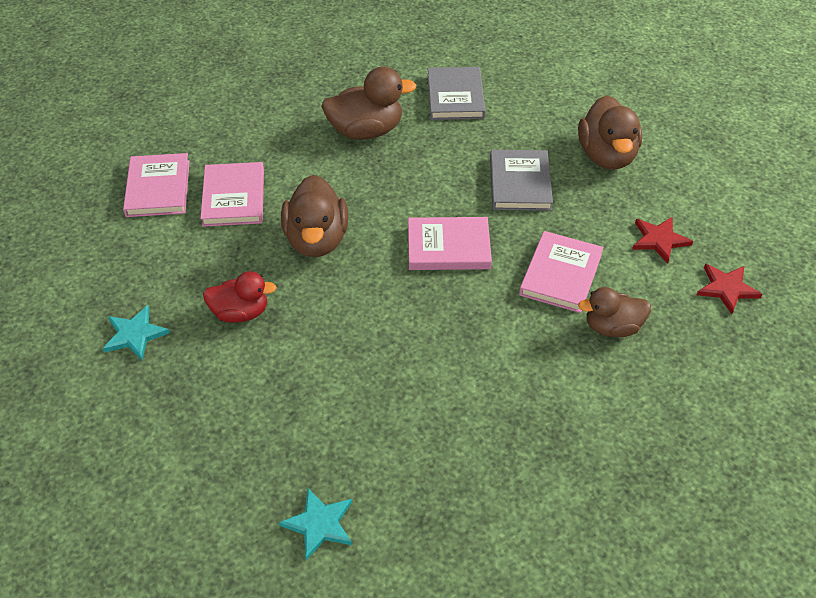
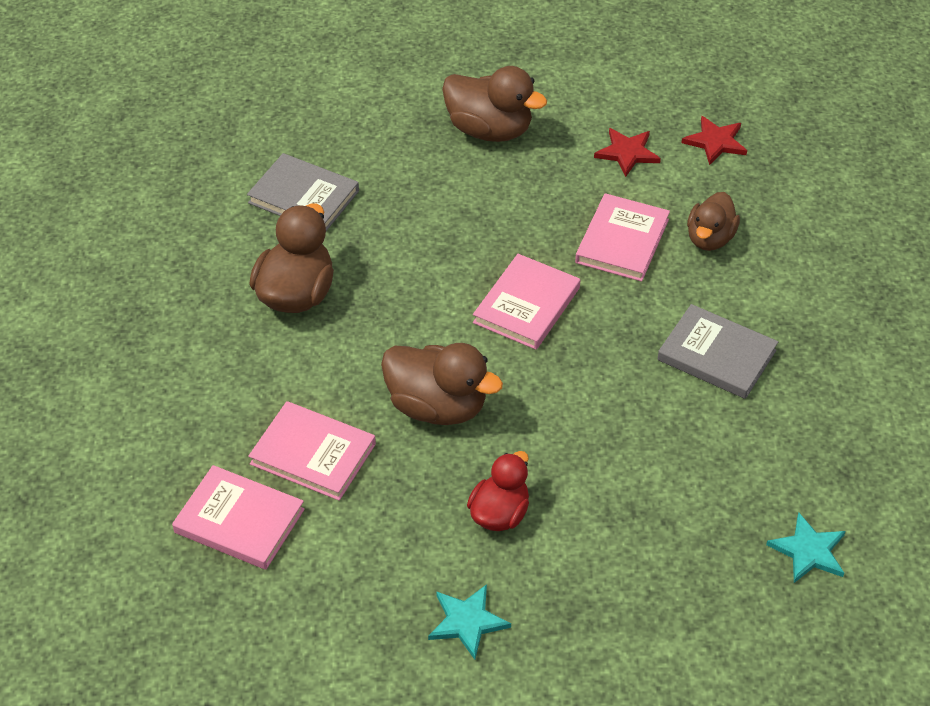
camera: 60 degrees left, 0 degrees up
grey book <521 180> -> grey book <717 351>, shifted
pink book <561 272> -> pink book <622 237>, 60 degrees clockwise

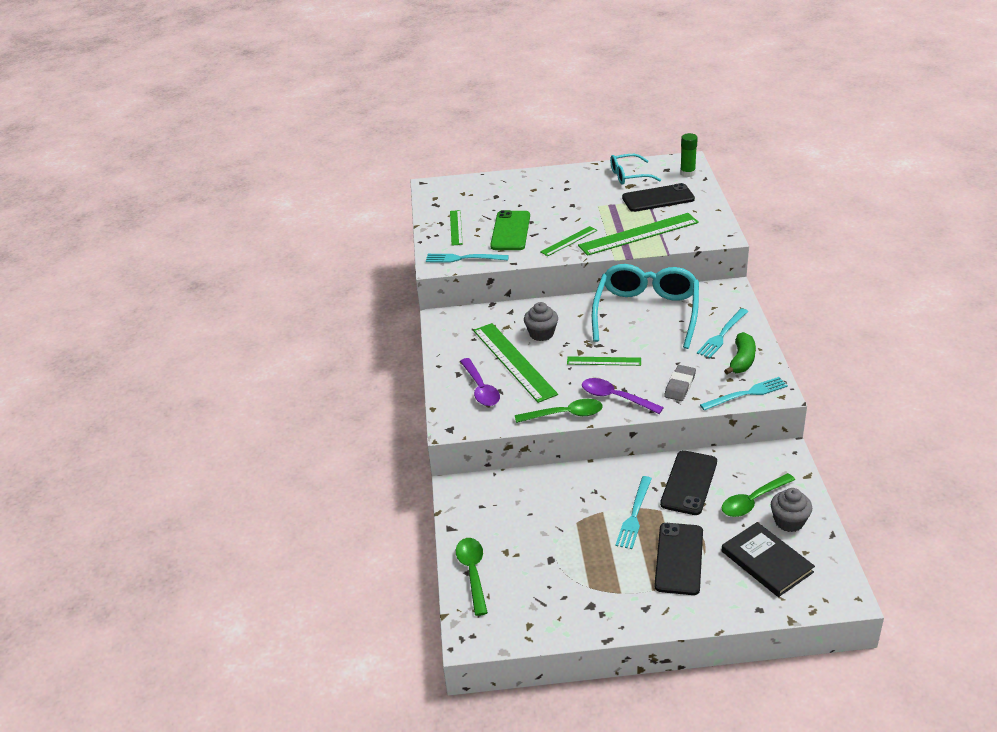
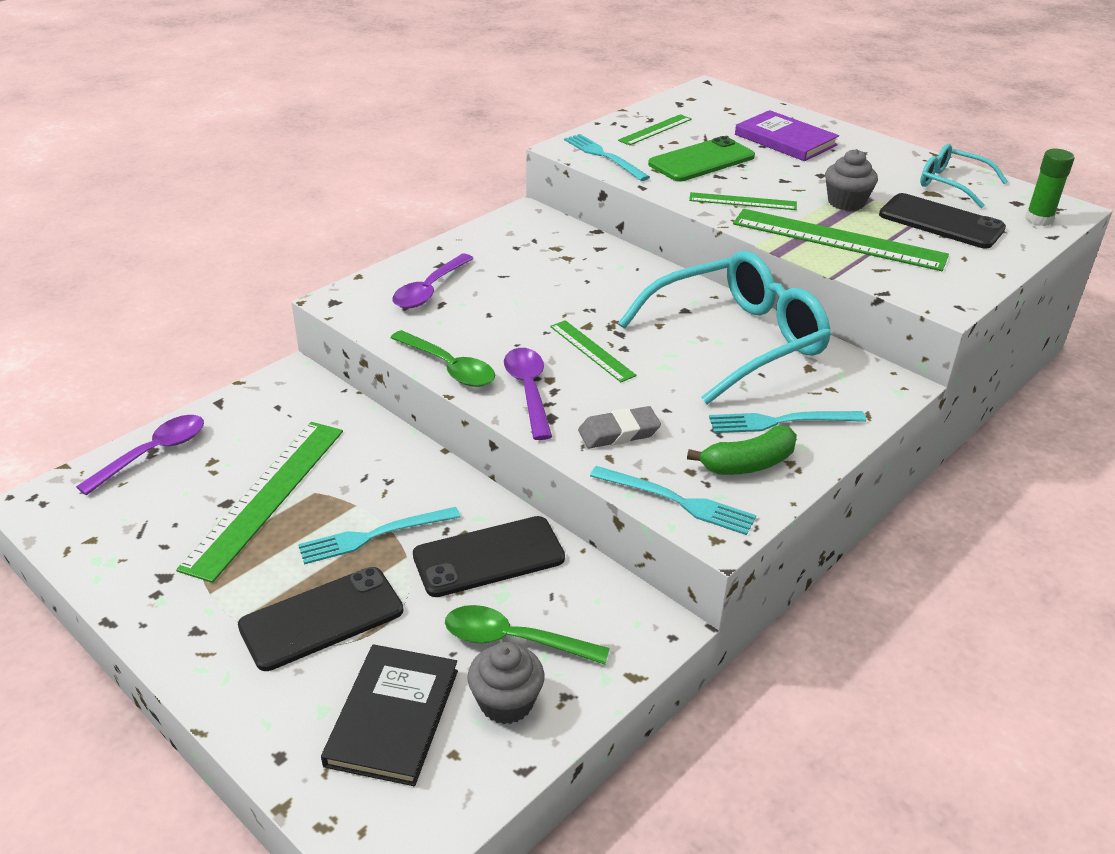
camera: 45 degrees right, 0 degrees up
none -> purple book <787 135>
green ruler <515 363> -> green ruler <259 502>, shifted
grey cupcake <541 321> -> grey cupcake <851 180>, shifted
green spoon <472 577> -> purple spoon <140 455>

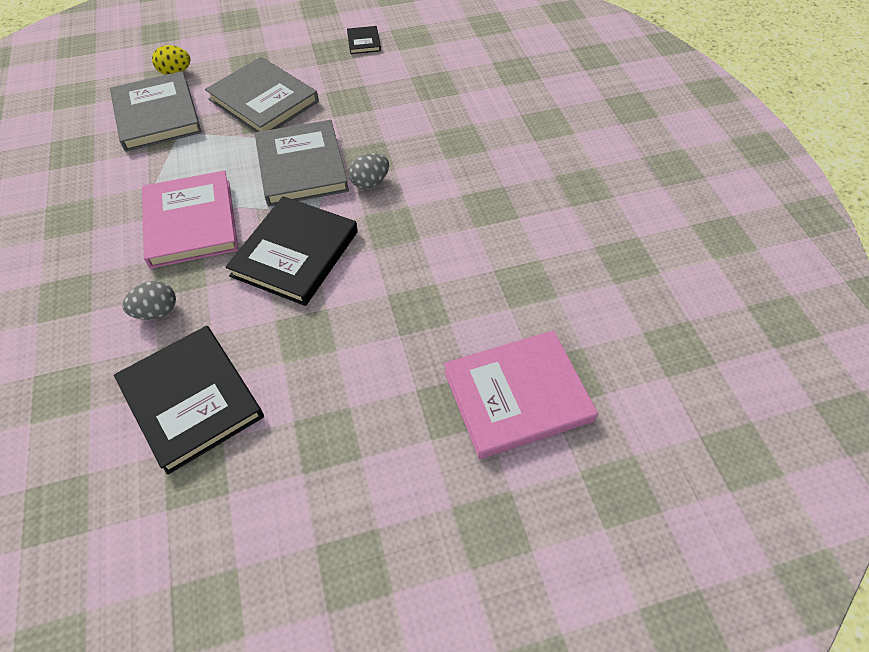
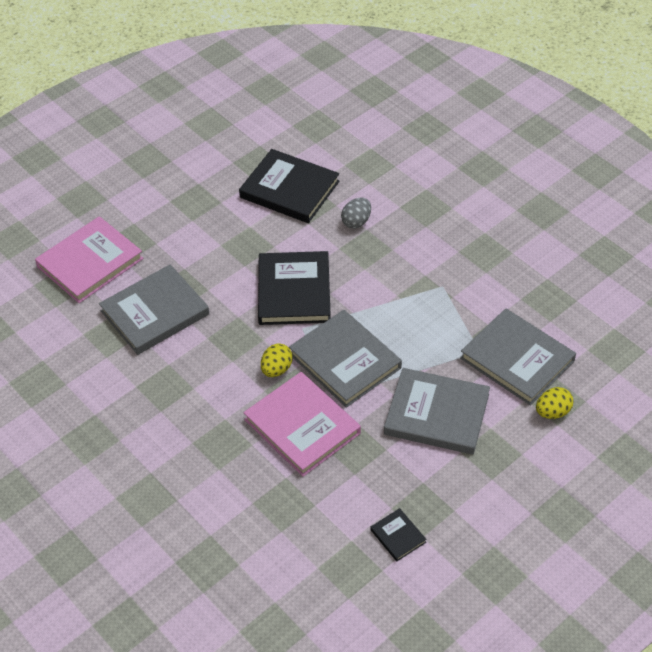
camera: 155 degrees right, 5 degrees down
none -> grey book <154 310>
pink book <190 220> -> pink book <302 424>, shifted
grey egg <369 171> -> yellow egg <277 360>

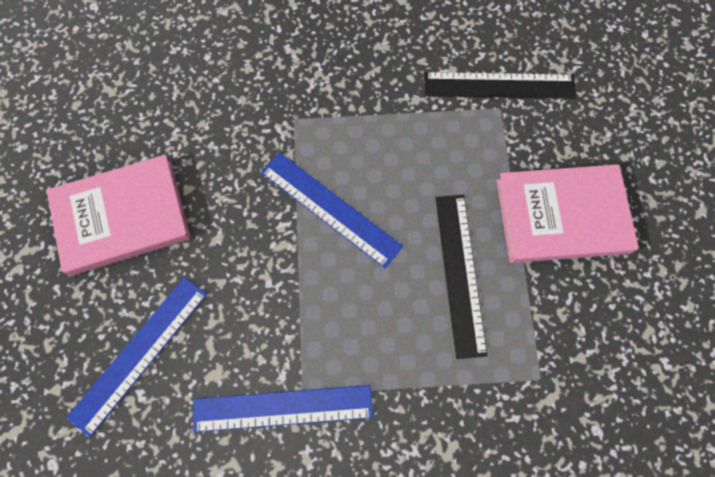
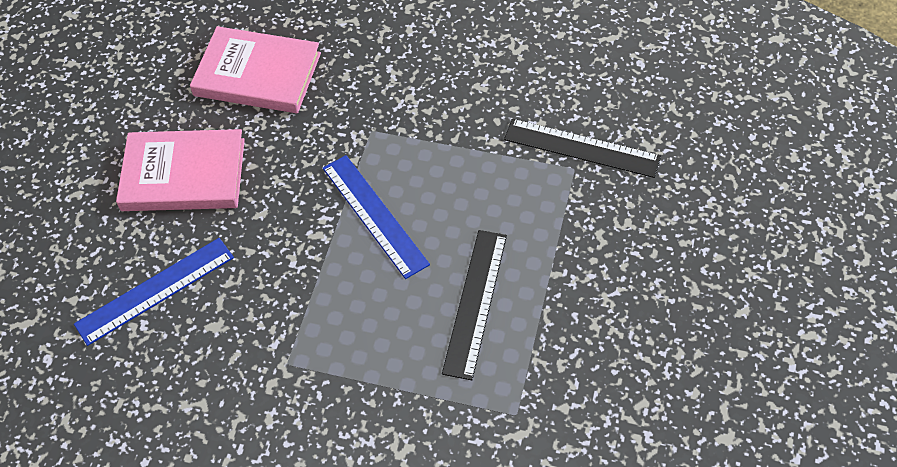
camera: 20 degrees right, 15 degrees down
blue ruler <283 408> -> none
pink book <567 213> -> pink book <255 69>, shifted

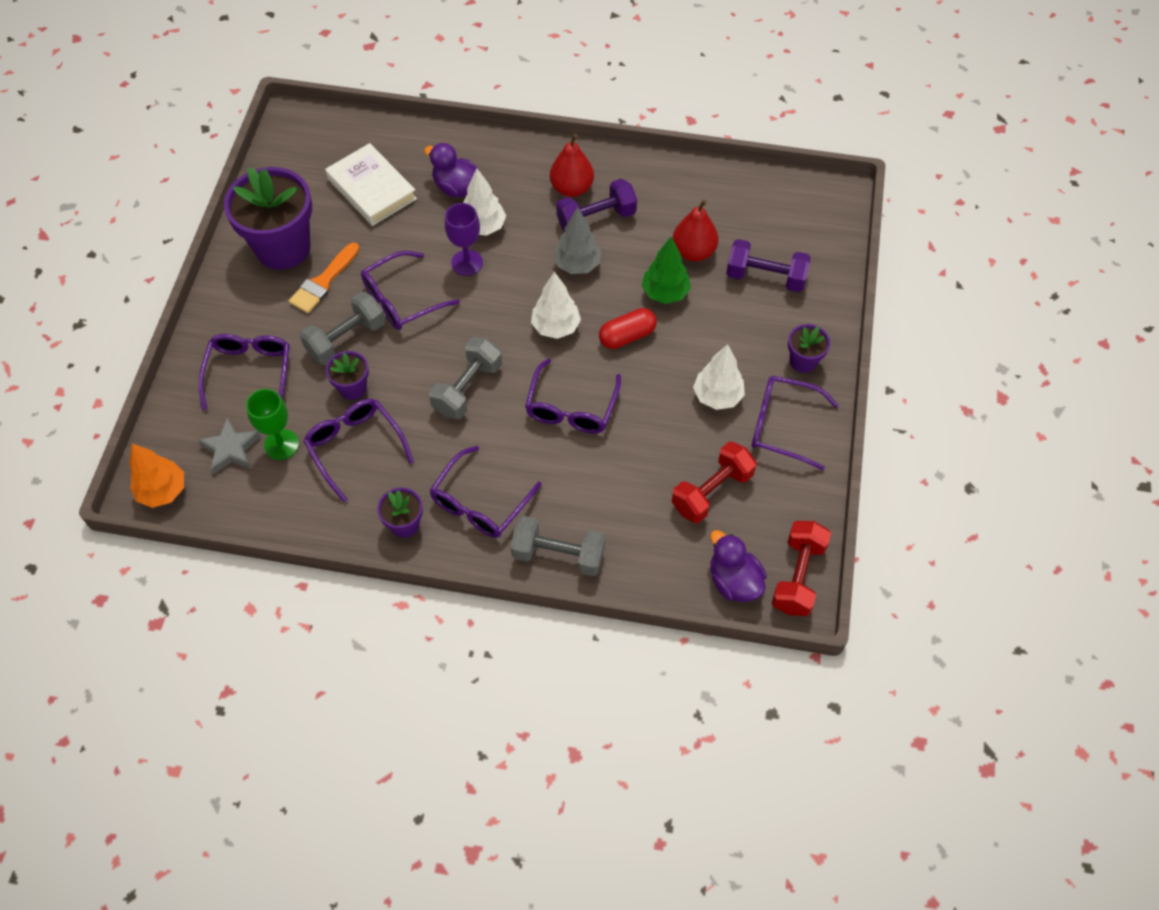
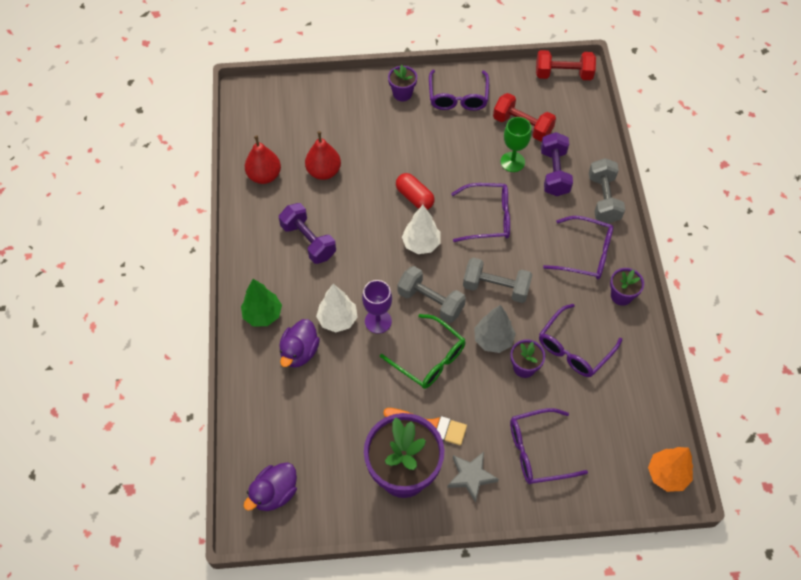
camera: 105 degrees left, 0 degrees up
white book <371 184> -> none
white tree <719 377> -> none
grey star <229 446> -> grey star <473 477>, shifted
green goblet <272 424> -> green goblet <516 144>, shifted
grey dumbbell <342 328> -> grey dumbbell <432 294>, shifted
red pear <572 165> -> red pear <263 159>, shifted
grey tree <577 240> -> grey tree <495 329>, shifted
green tree <666 270> -> green tree <261 303>, shifted
purple duck <739 566> -> purple duck <270 486>, shifted
purple dumbbell <768 265> -> purple dumbbell <557 164>, shifted
purple glasses <410 290> -> green glasses <423 351>

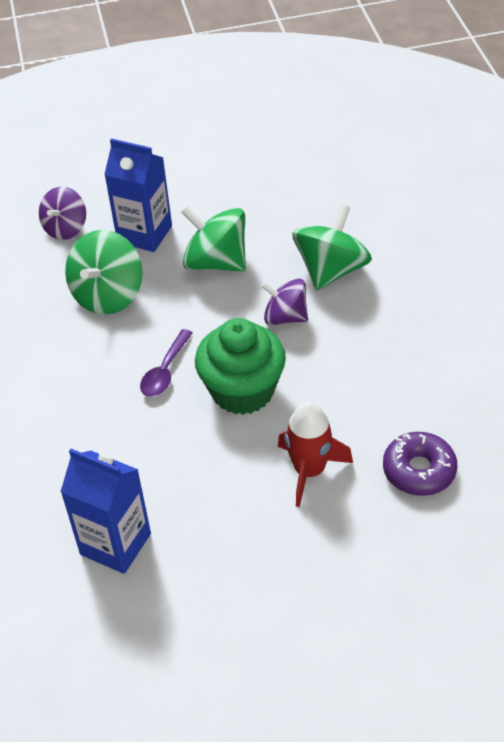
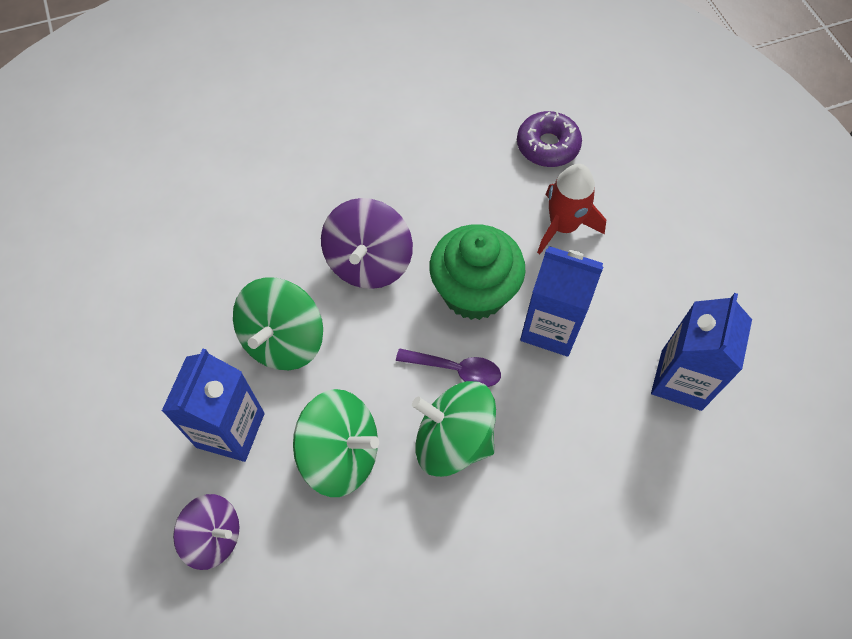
camera: 100 degrees left, 15 degrees up
none -> blue carton <561 301>
green spinning top <332 247> -> green spinning top <454 429>, shifted
purple spinning top <284 302> -> purple spinning top <367 243>, x1.50

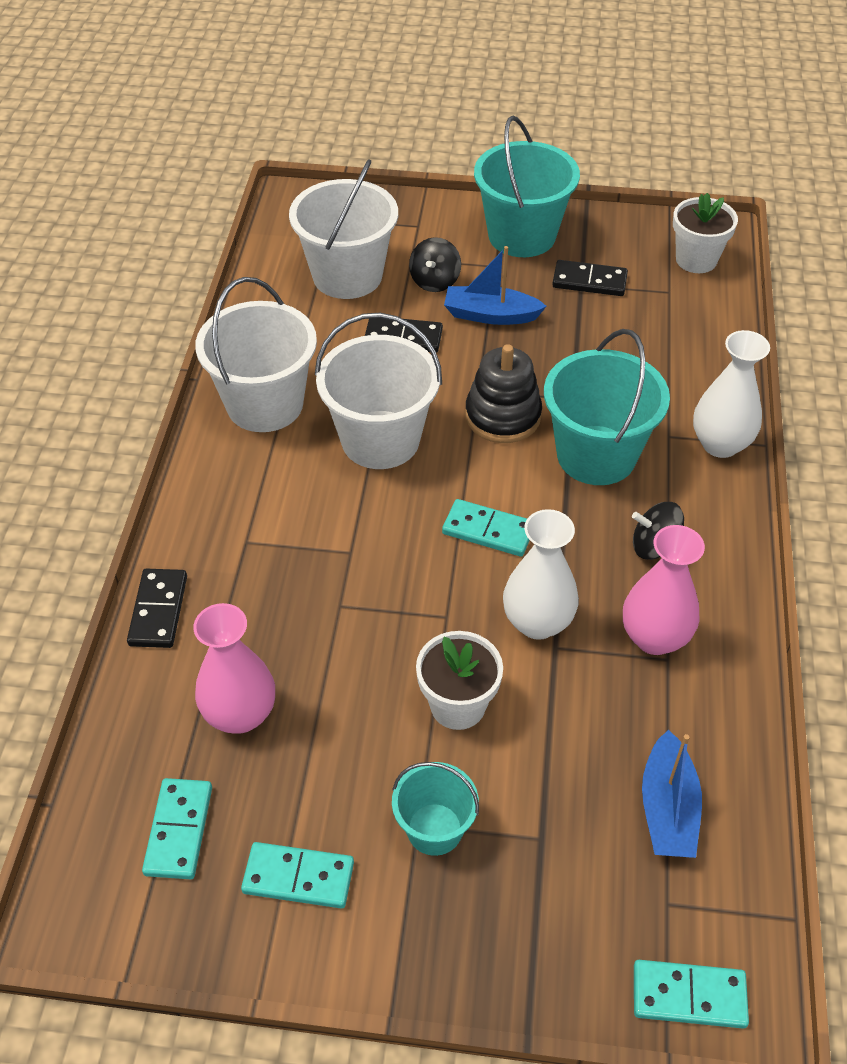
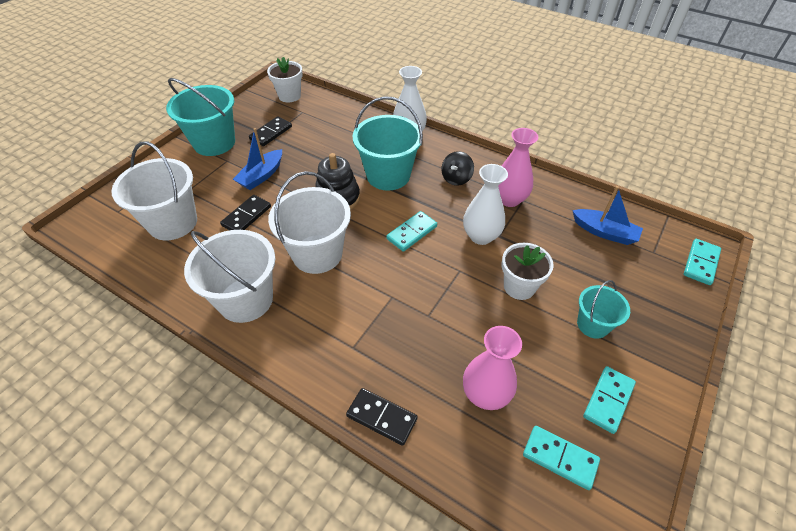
camera: 65 degrees left, 0 degrees up
black spinning top <435 264> -> none

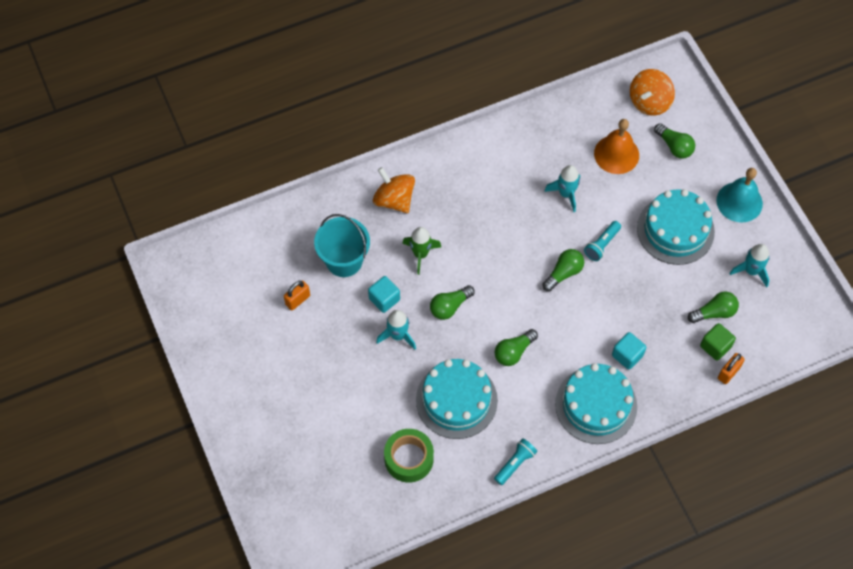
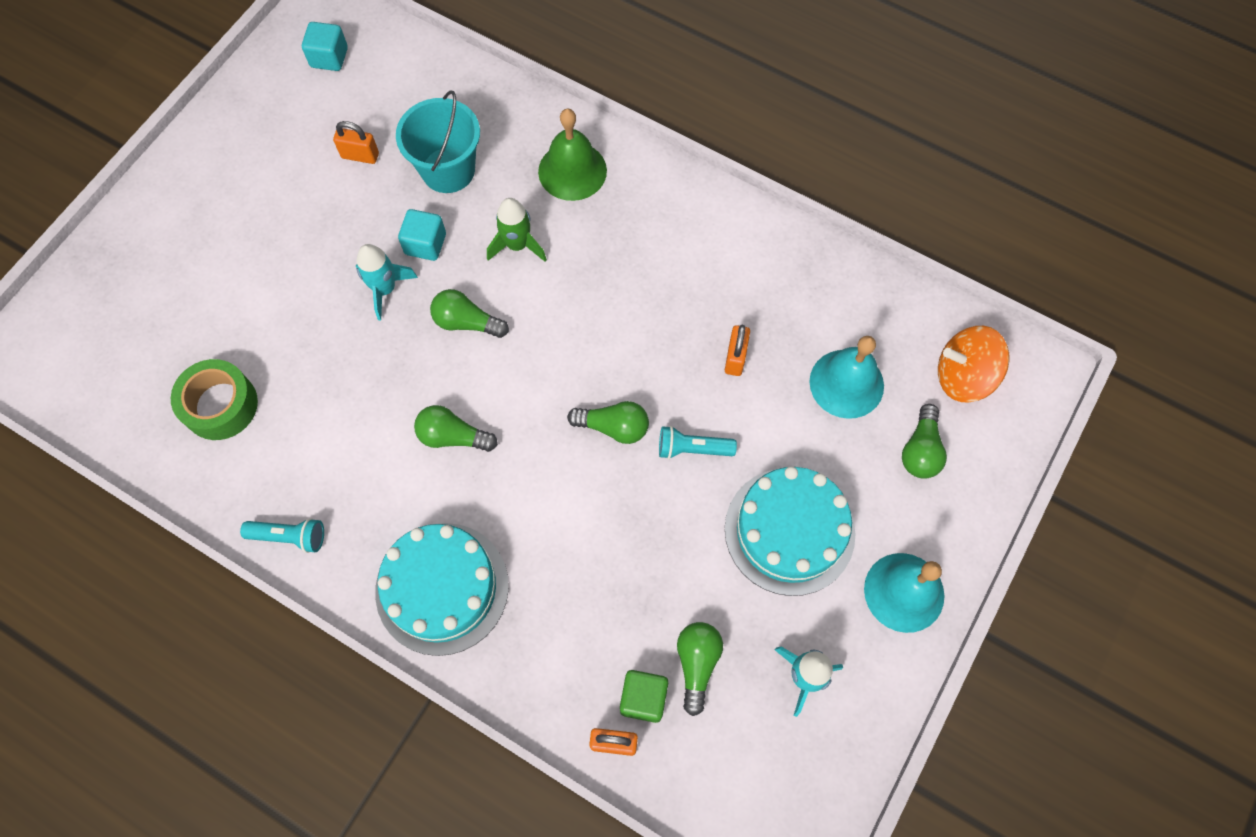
camera: 55 degrees right, 5 degrees up
turquoise cake <457 399> -> none
turquoise cube <629 351> -> turquoise cube <325 46>, shifted
orange spinning top <394 190> -> green bell <572 155>
turquoise rocket <562 188> -> orange padlock <737 350>
orange bell <616 146> -> turquoise bell <847 377>
green light bulb <713 307> -> green light bulb <700 669>, 120 degrees counterclockwise

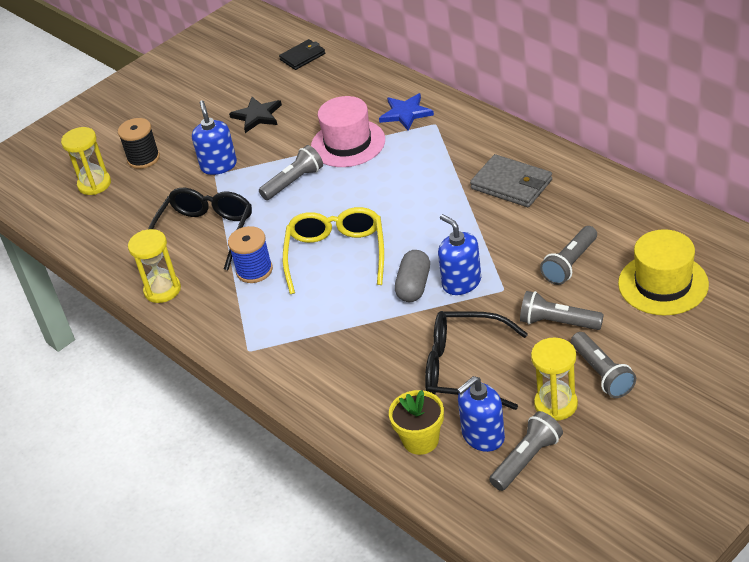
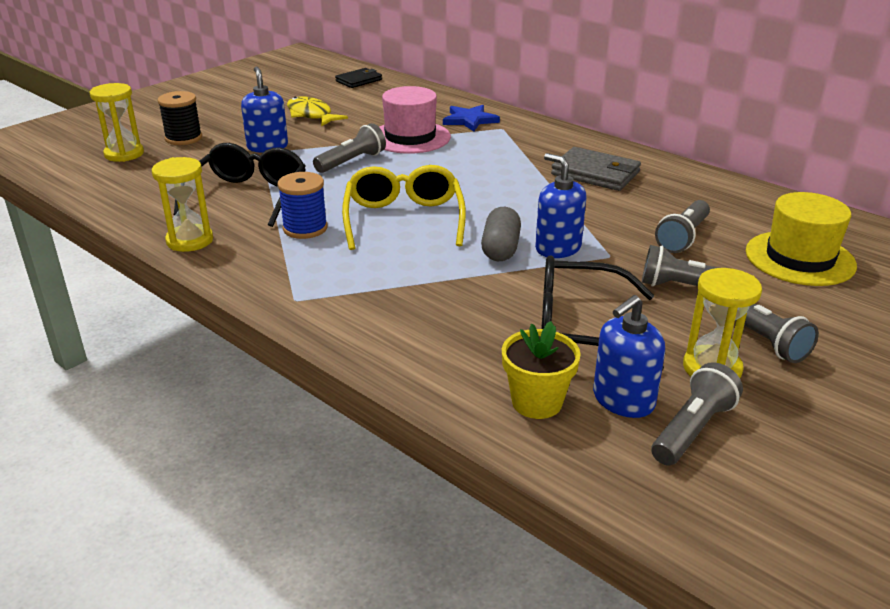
camera: 10 degrees left, 10 degrees down
black star <255 115> -> yellow fish <317 111>

